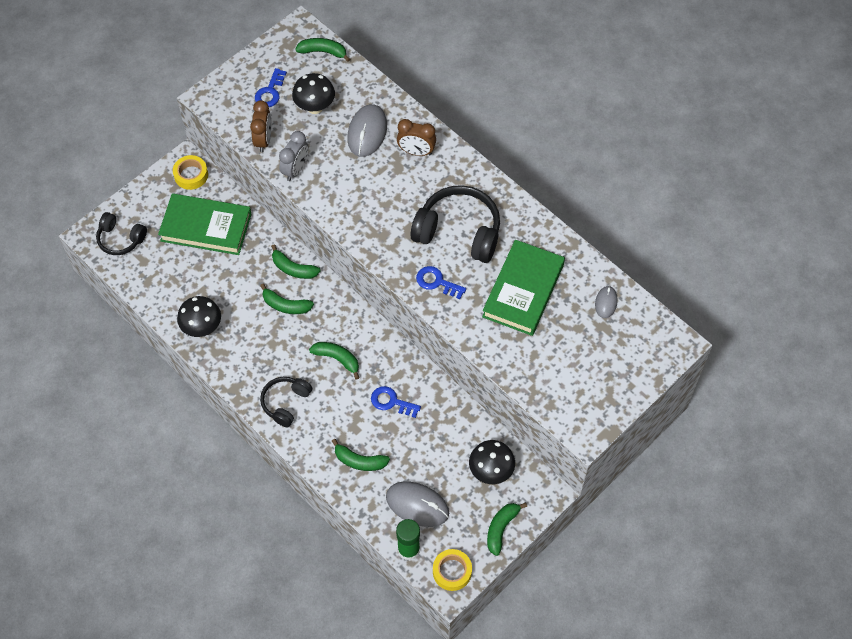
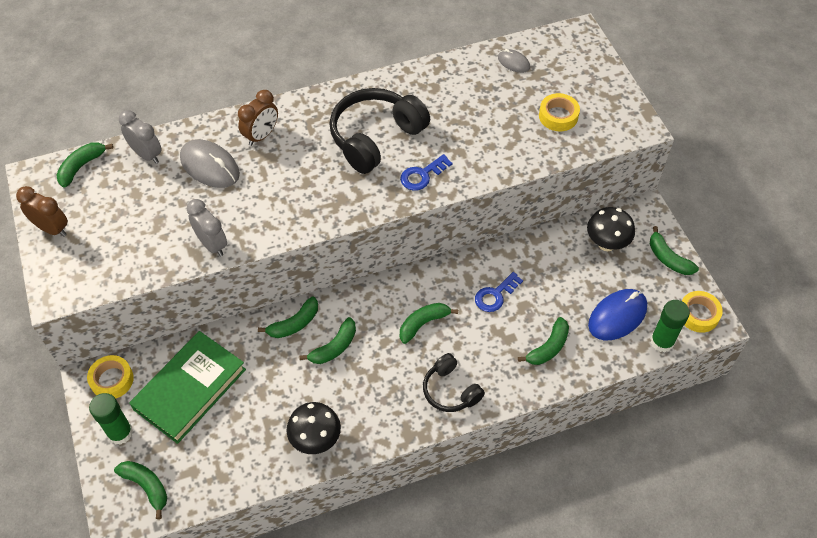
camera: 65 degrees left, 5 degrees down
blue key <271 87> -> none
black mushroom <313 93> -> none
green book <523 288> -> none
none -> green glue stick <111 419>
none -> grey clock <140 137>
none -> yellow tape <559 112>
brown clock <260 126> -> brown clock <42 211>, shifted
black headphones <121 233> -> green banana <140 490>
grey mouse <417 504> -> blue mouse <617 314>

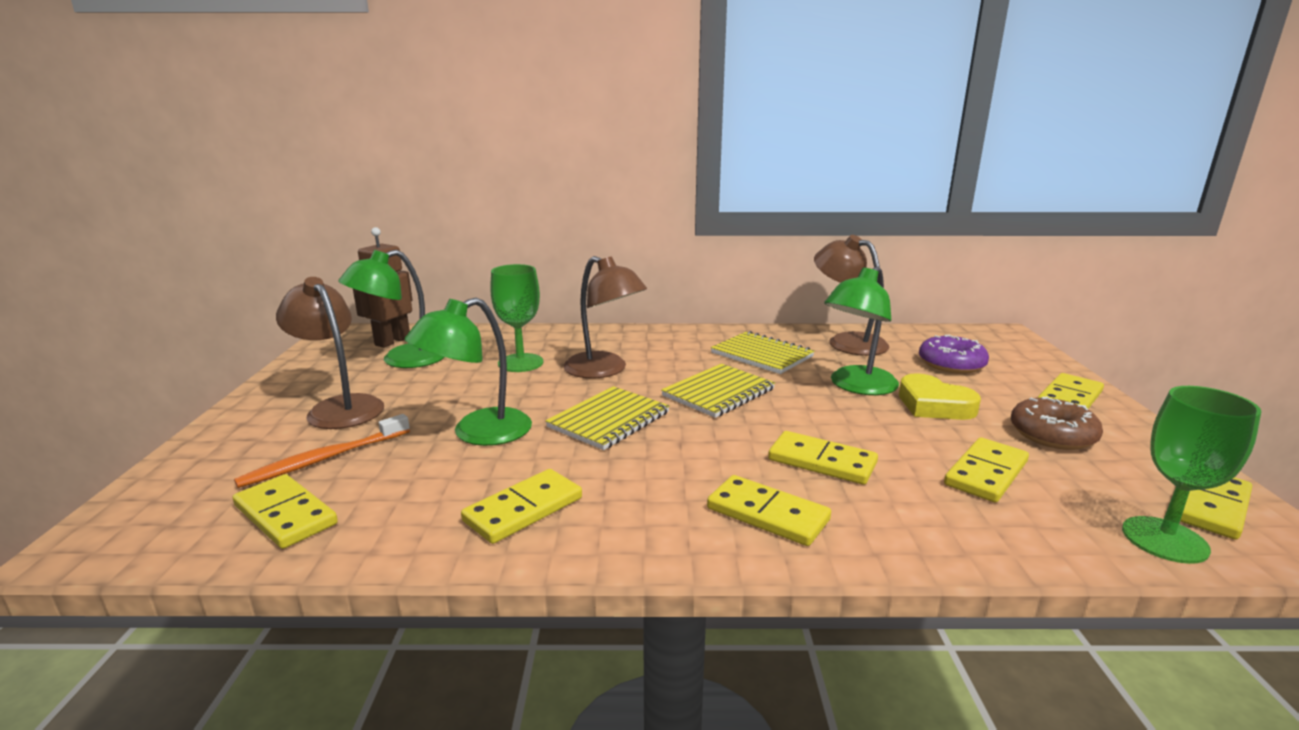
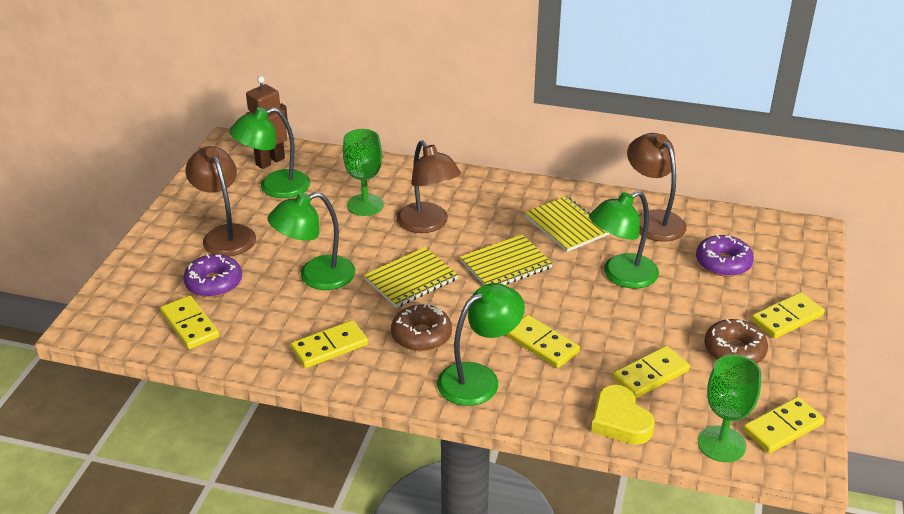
camera: 15 degrees right, 15 degrees up
none -> brown donut <421 327>
yellow heart <940 396> -> yellow heart <623 415>, shifted
orange toothbrush <322 451> -> purple donut <212 275>
yellow domino <769 510> -> green lamp <481 344>

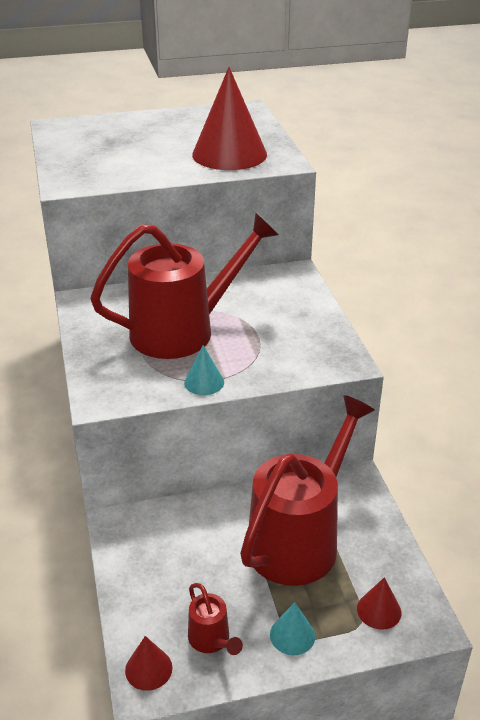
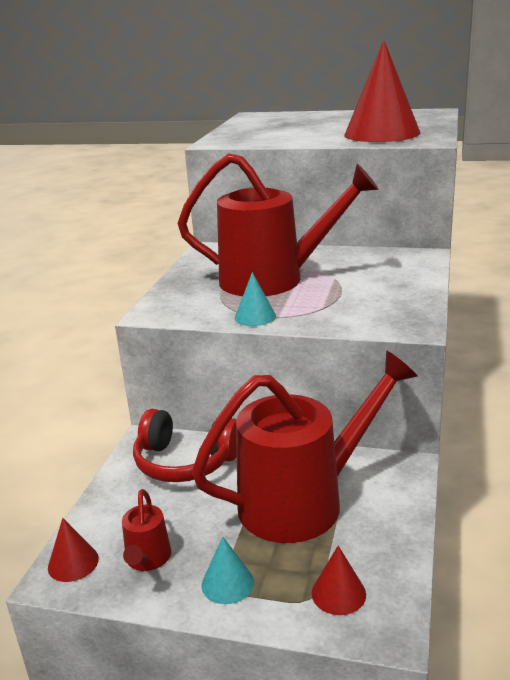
camera: 30 degrees right, 10 degrees down
none -> red headphones <185 445>

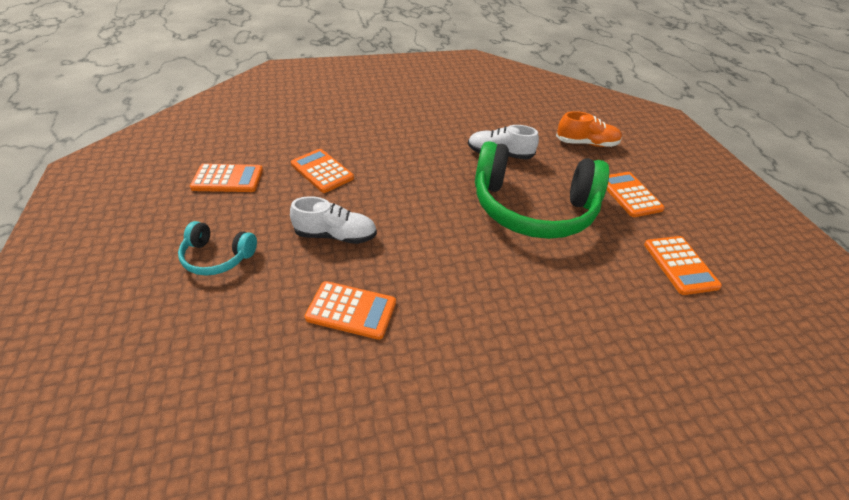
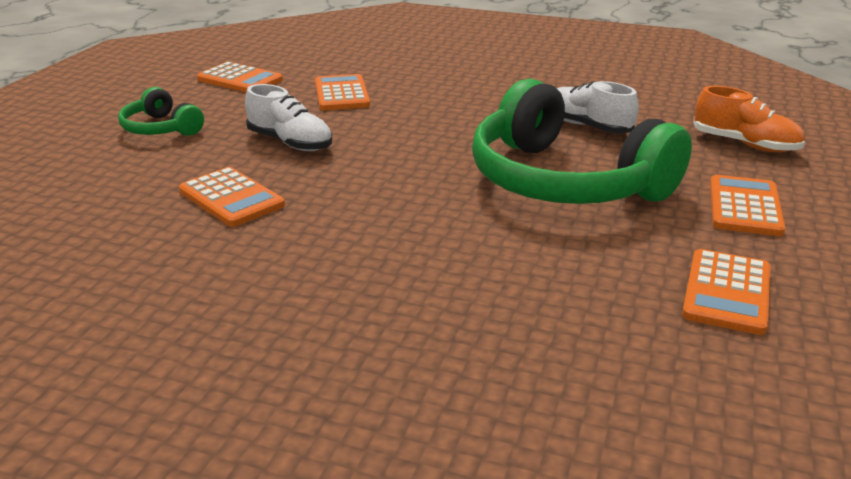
camera: 35 degrees right, 15 degrees down
turquoise headphones <217 248> -> green headphones <161 111>

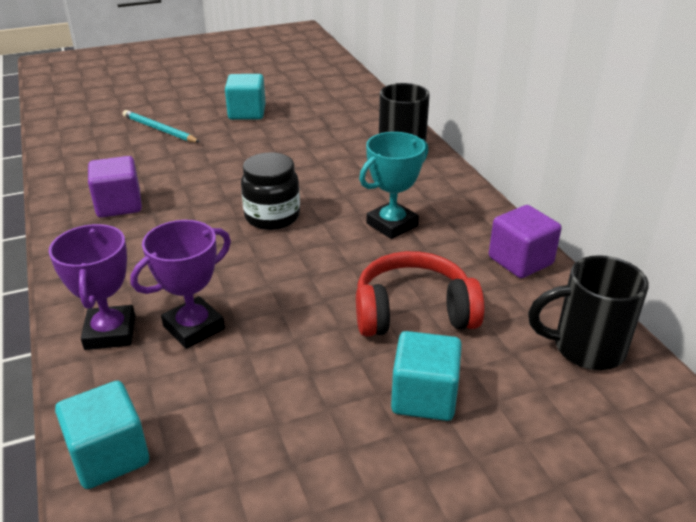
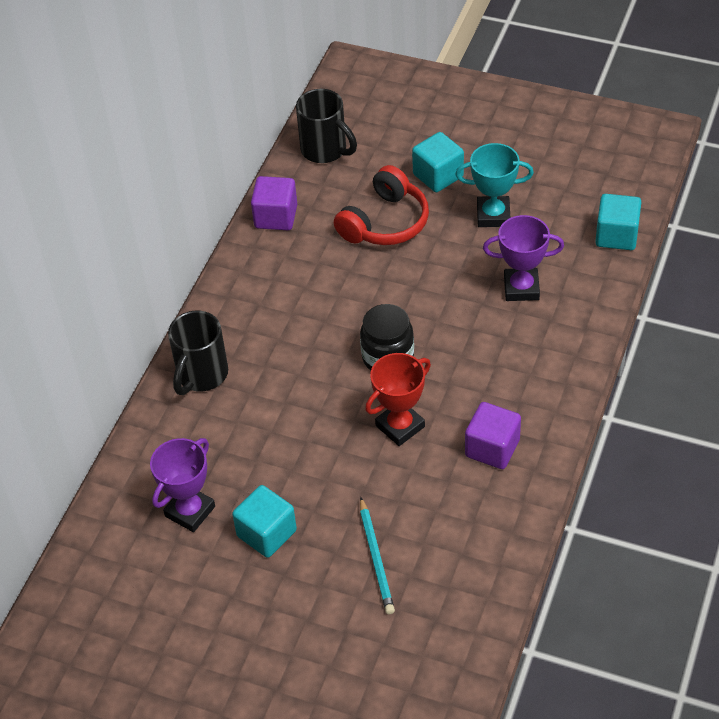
camera: 135 degrees left, 15 degrees up
none -> red trophy <398 399>
purple trophy <92 287> -> purple trophy <182 485>, shifted
turquoise trophy <393 185> -> turquoise trophy <494 185>, shifted
red headphones <420 294> -> red headphones <381 205>, 90 degrees counterclockwise

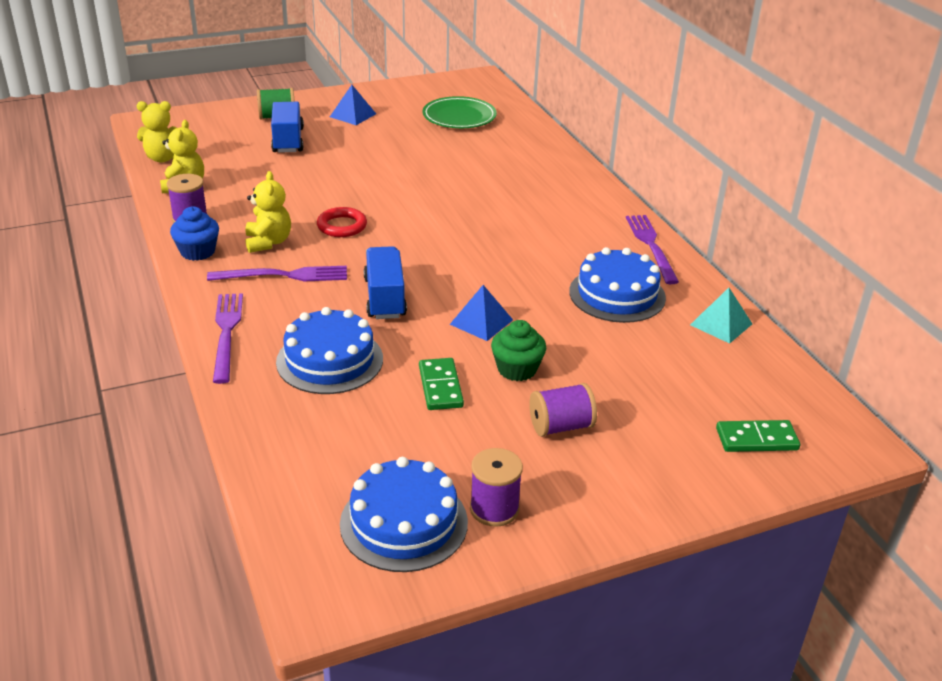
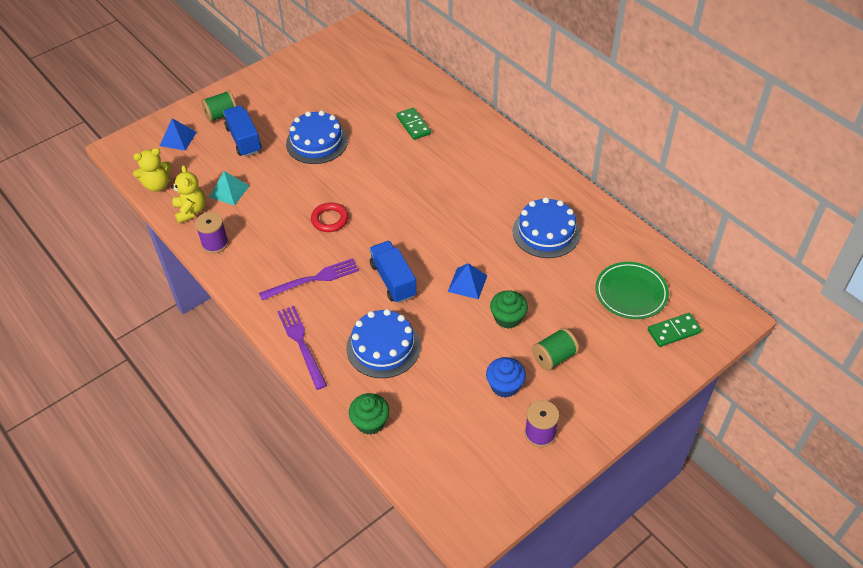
camera: 15 degrees left, 15 degrees up
yellow teddy bear <268 212> -> none
purple fork <652 249> -> none
none -> green cupcake <369 414>
blue cupcake <194 234> -> blue cupcake <506 377>, shifted
blue pyramid <353 105> -> blue pyramid <178 134>, shifted
blue cake <404 514> -> blue cake <317 137>, shifted
green domino <441 384> -> green domino <414 123>, shifted
green plate <460 112> -> green plate <632 290>, shifted
turquoise pyramid <721 316> -> turquoise pyramid <229 188>, shifted
purple spool <563 410> -> green spool <555 349>

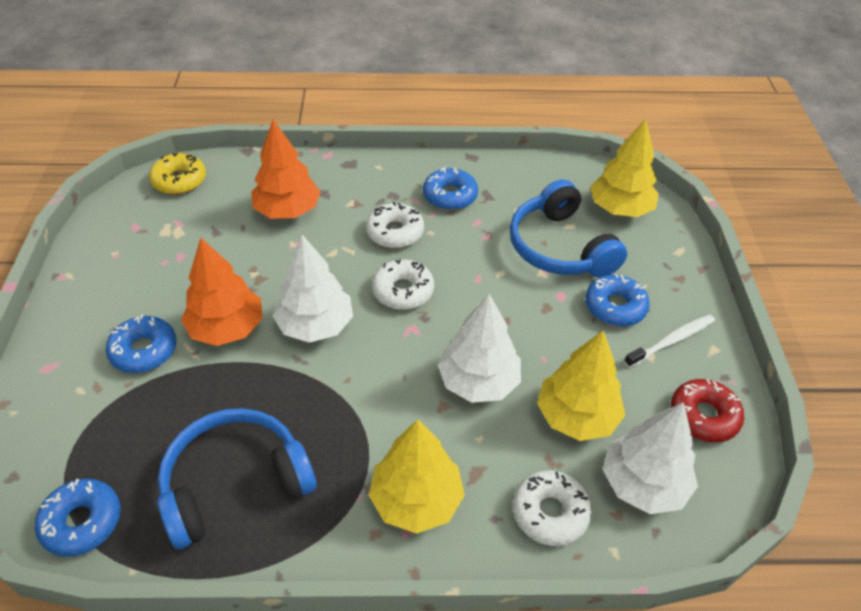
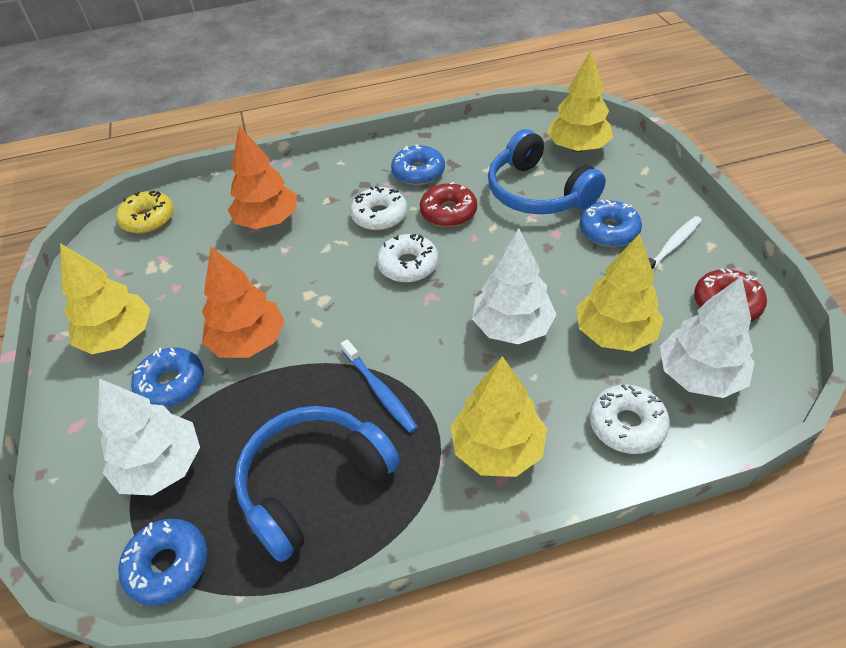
camera: 10 degrees left, 0 degrees up
none -> yellow tree <105 298>
none -> blue toothbrush <379 386>
none -> red donut <448 204>
white tree <313 289> -> white tree <149 437>, shifted

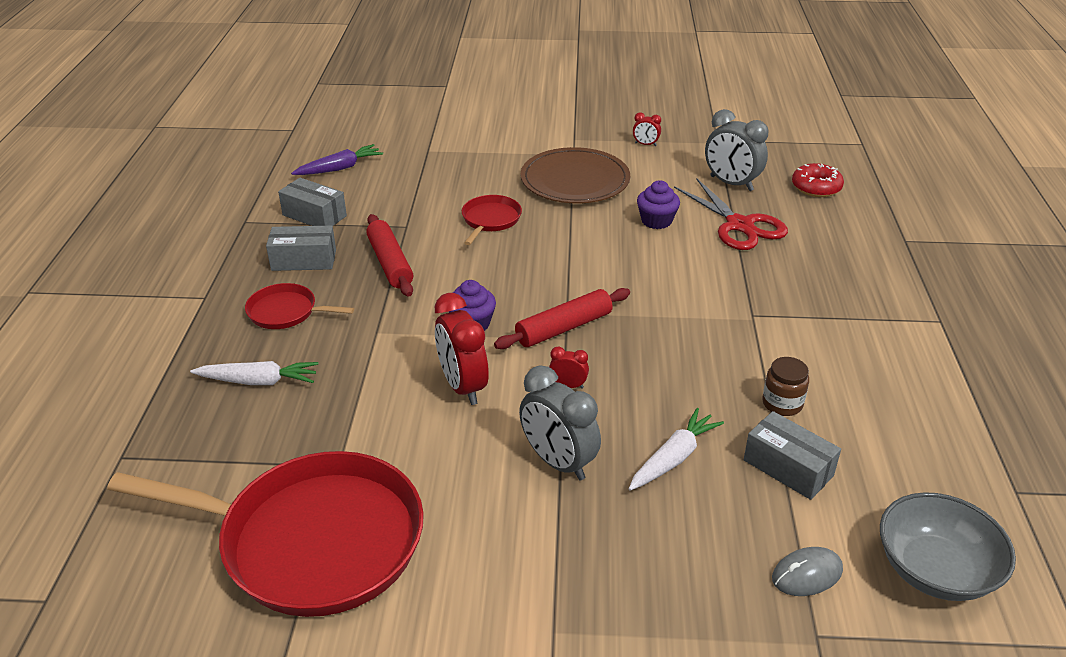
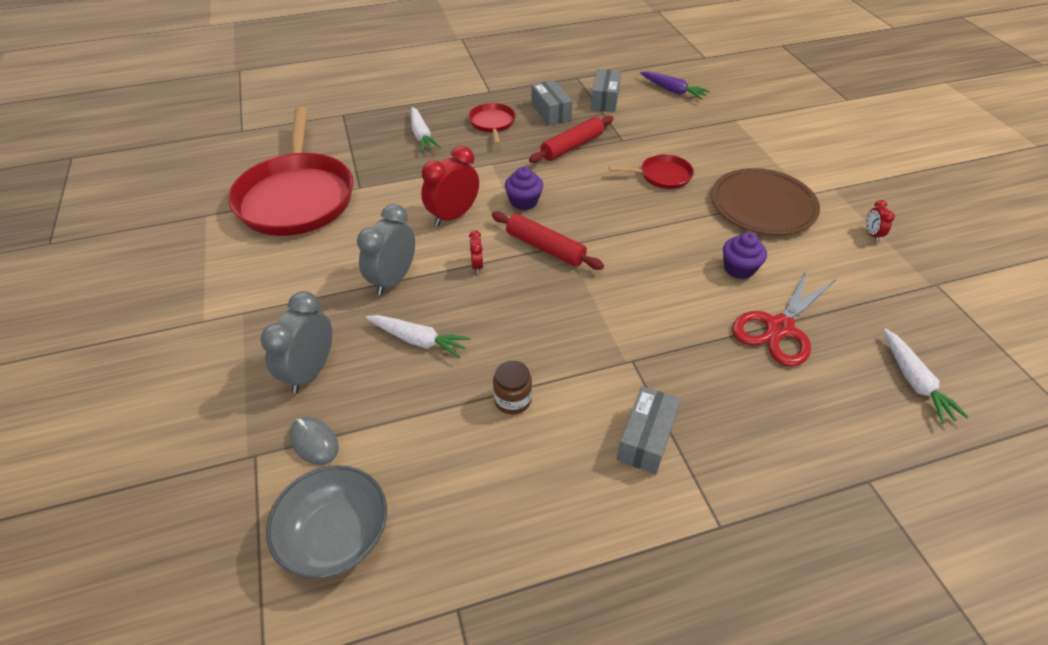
camera: 70 degrees right, 10 degrees up
grey clock <736 150> -> grey clock <296 342>, shifted
grey box <792 455> -> grey box <648 430>, shifted
red donut <818 180> -> white carrot <926 376>

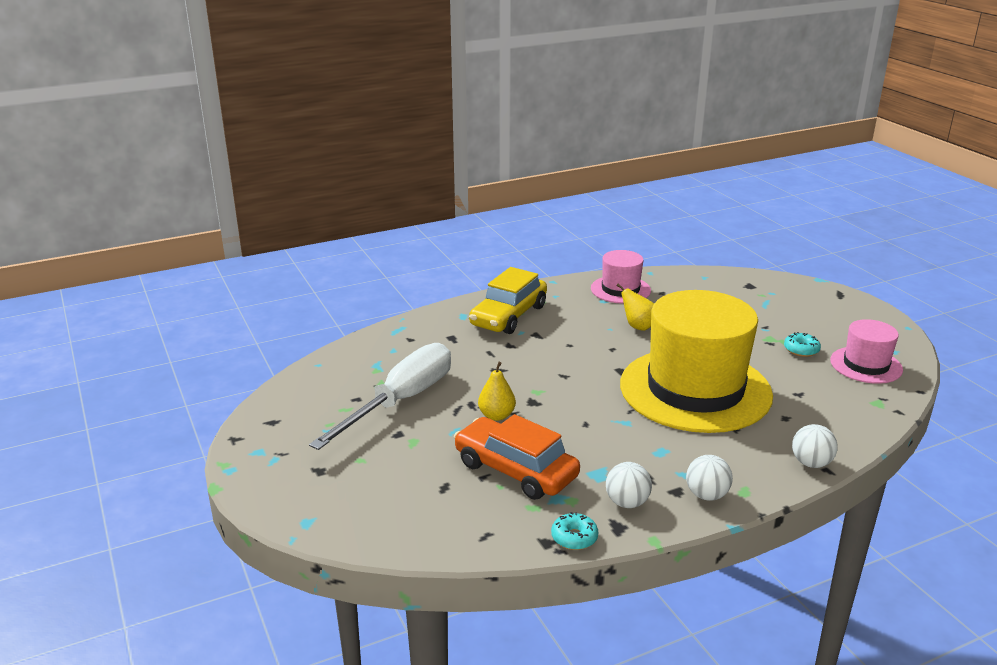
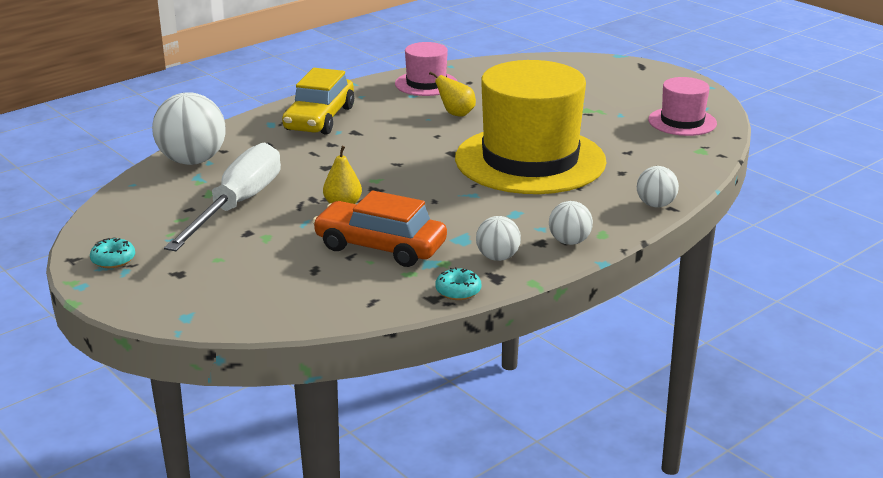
camera: 15 degrees left, 0 degrees up
none -> white ball <189 128>
turquoise donut <802 344> -> turquoise donut <112 253>, shifted

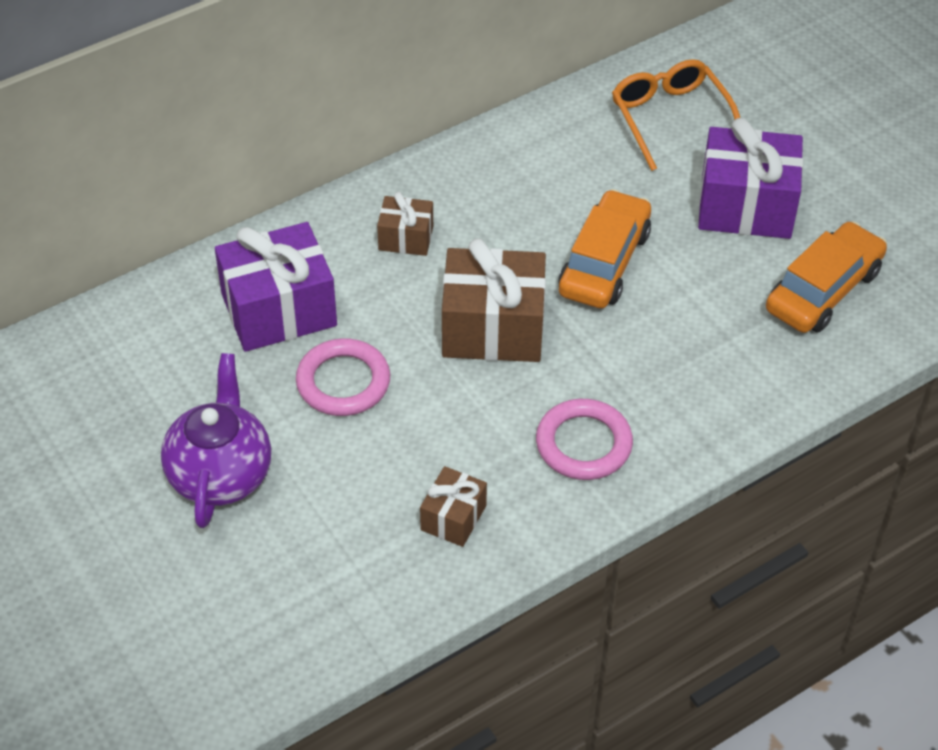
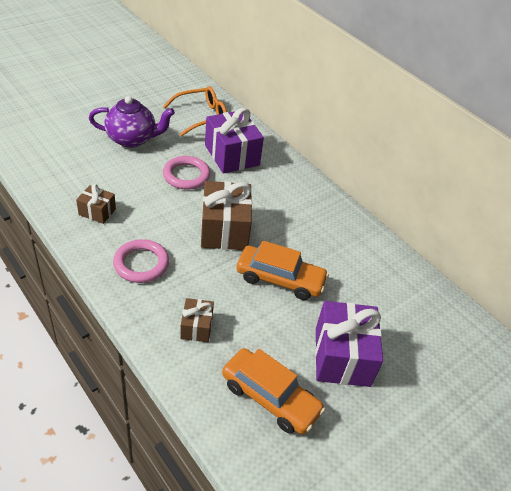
camera: 80 degrees right, 5 degrees down
brown gift <405 224> -> brown gift <197 320>, shifted
orange glasses <676 115> -> orange glasses <195 111>, shifted

